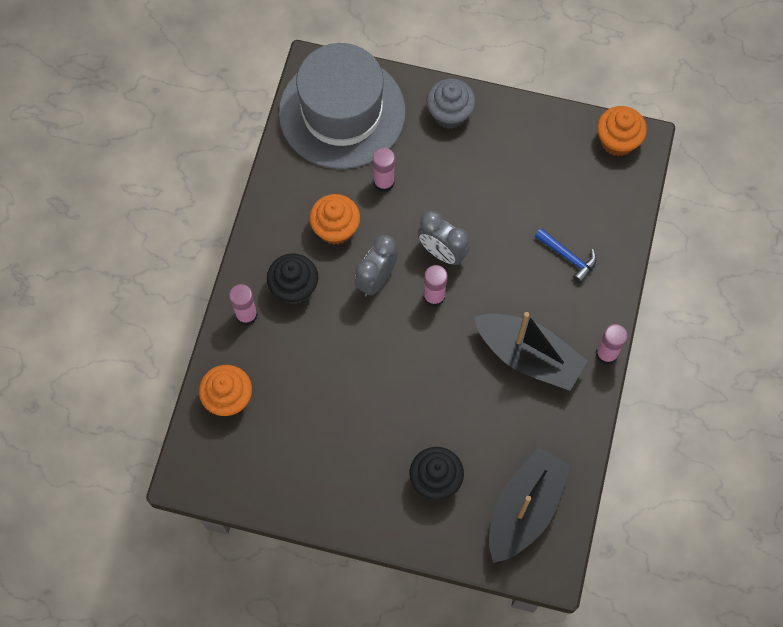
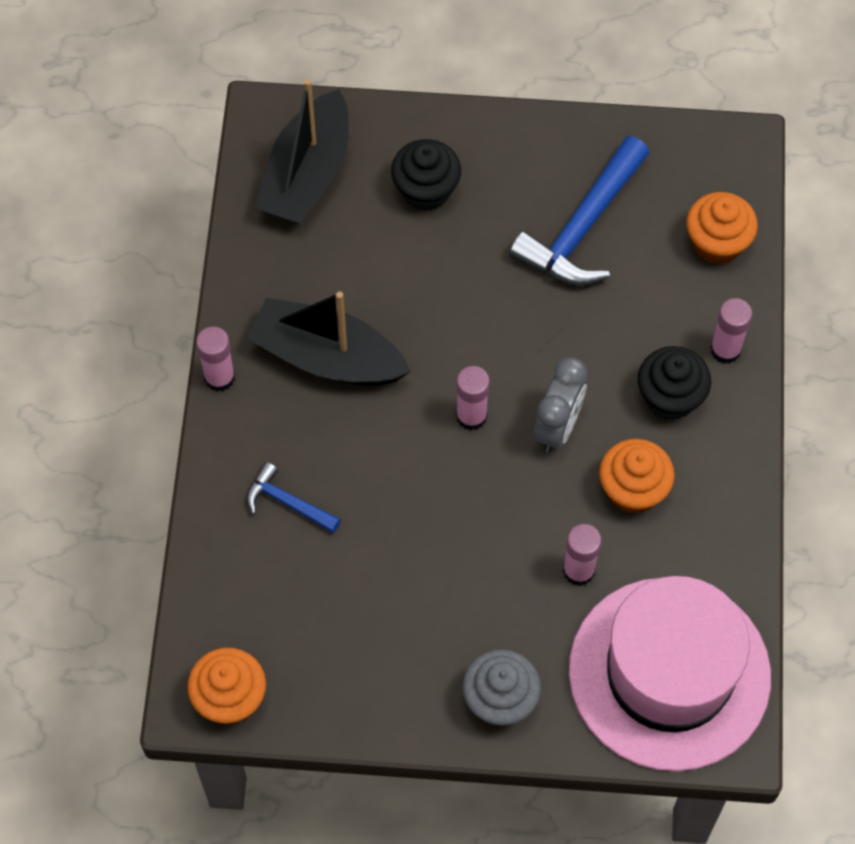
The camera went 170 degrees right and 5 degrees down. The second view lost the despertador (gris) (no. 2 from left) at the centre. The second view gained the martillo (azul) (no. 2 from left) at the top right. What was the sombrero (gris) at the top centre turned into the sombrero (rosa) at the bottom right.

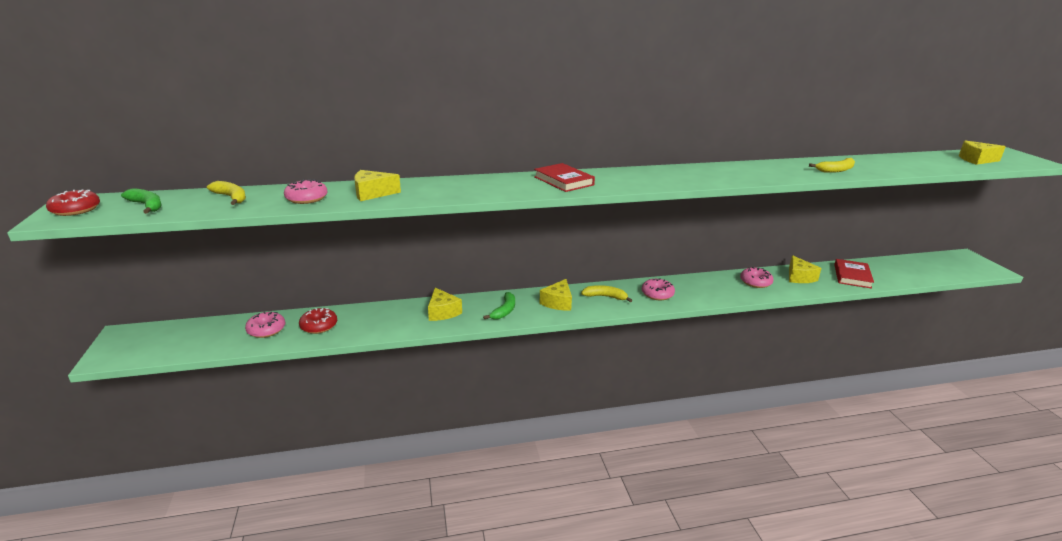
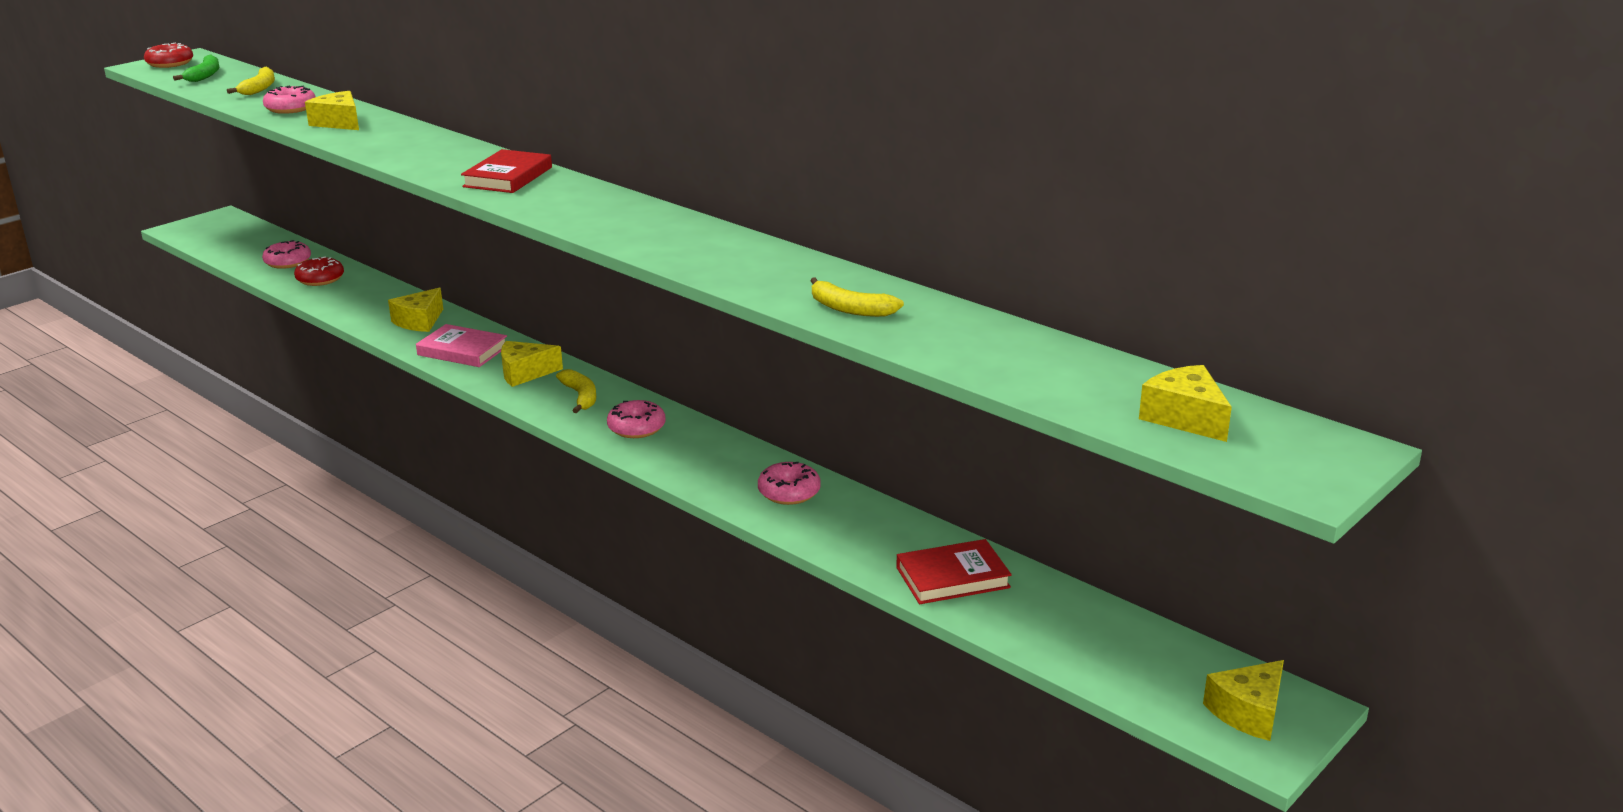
The camera went 55 degrees right and 0 degrees up. The queso (amarillo) (no. 4 from left in the first image) ended up elsewhere, having gone from the middle right to the bottom right. Where the plátano (verde) (no. 2 from left) stood at the centre, the libro (rosa) came to stand at the middle left.

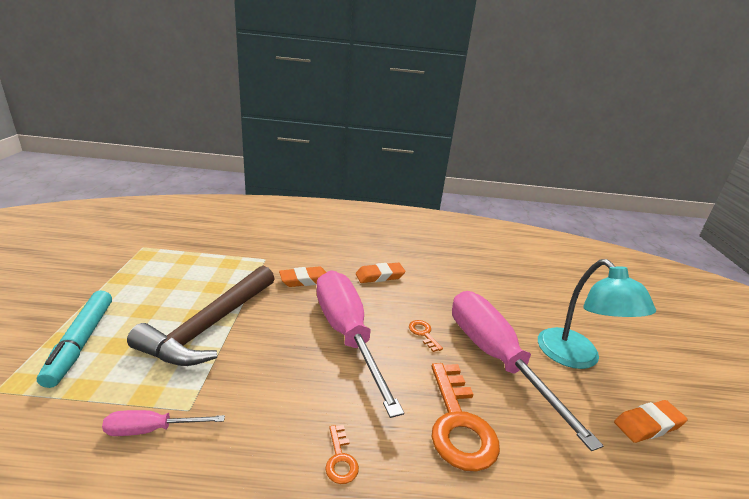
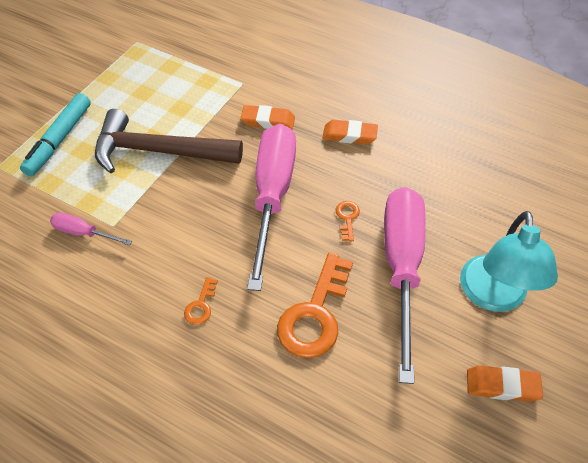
The camera went 30 degrees right and 25 degrees up. The martillo (marrón) at the middle left ended up facing another way, 45 degrees clockwise from before.

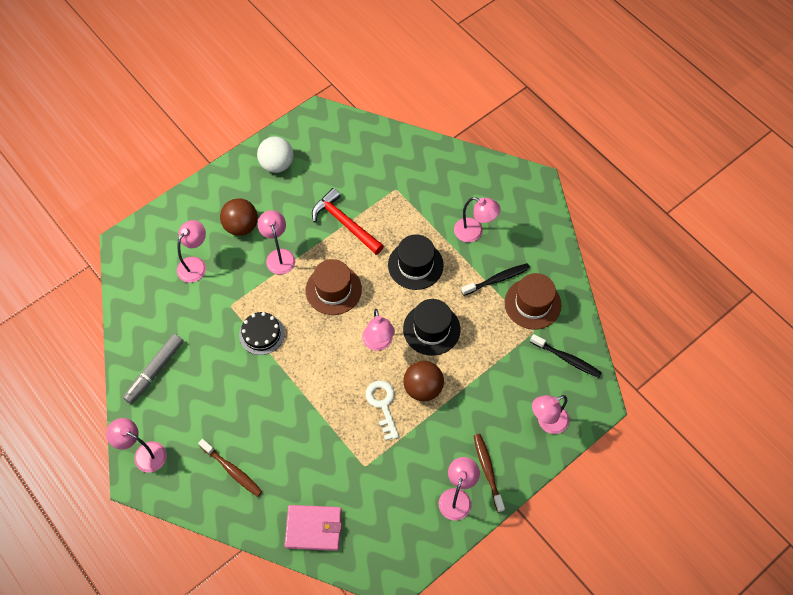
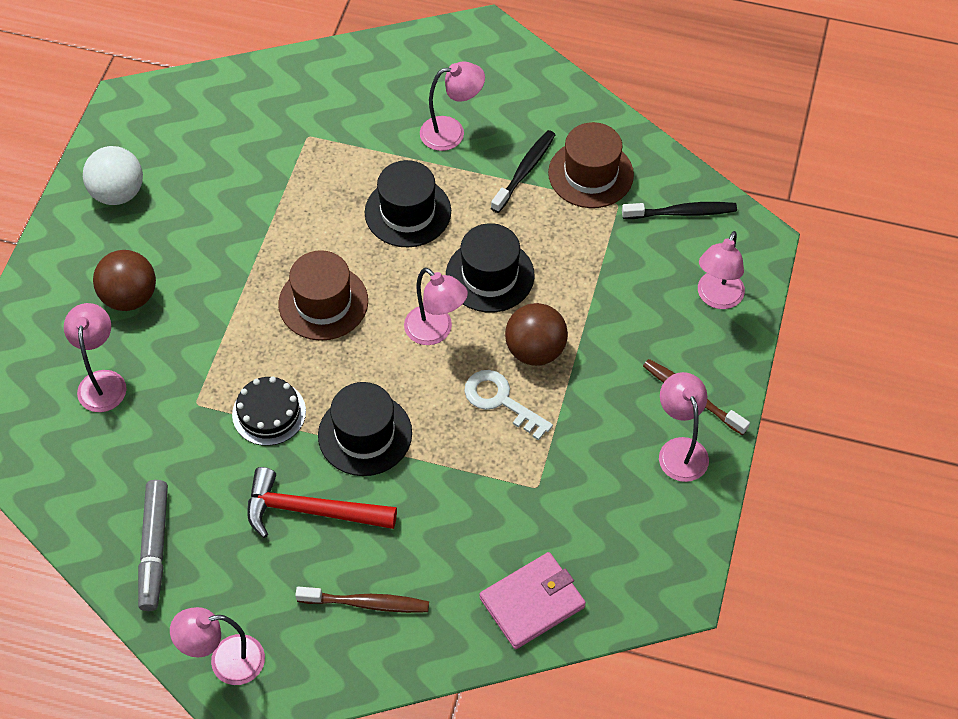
The camera went 35 degrees left and 5 degrees down. The second view lost the lámpara (rosa) (no. 3 from left) at the centre. The second view gained the sombrero (negro) (no. 1 from left) at the centre. The martillo (rojo) ended up elsewhere, having gone from the centre to the bottom centre.

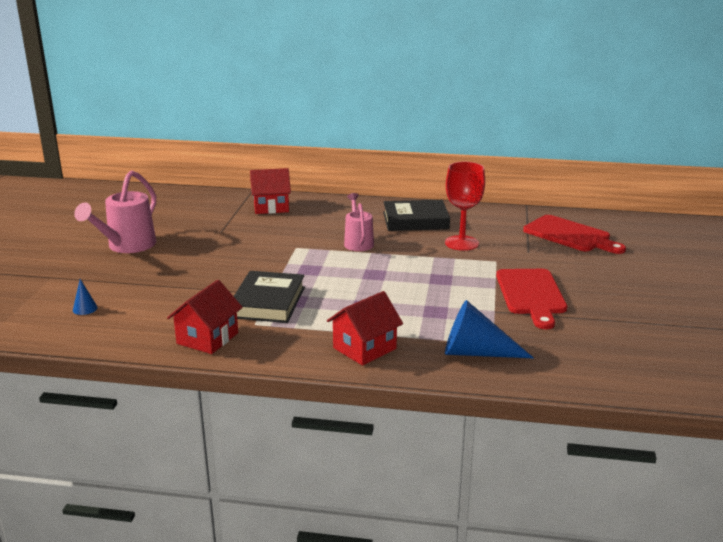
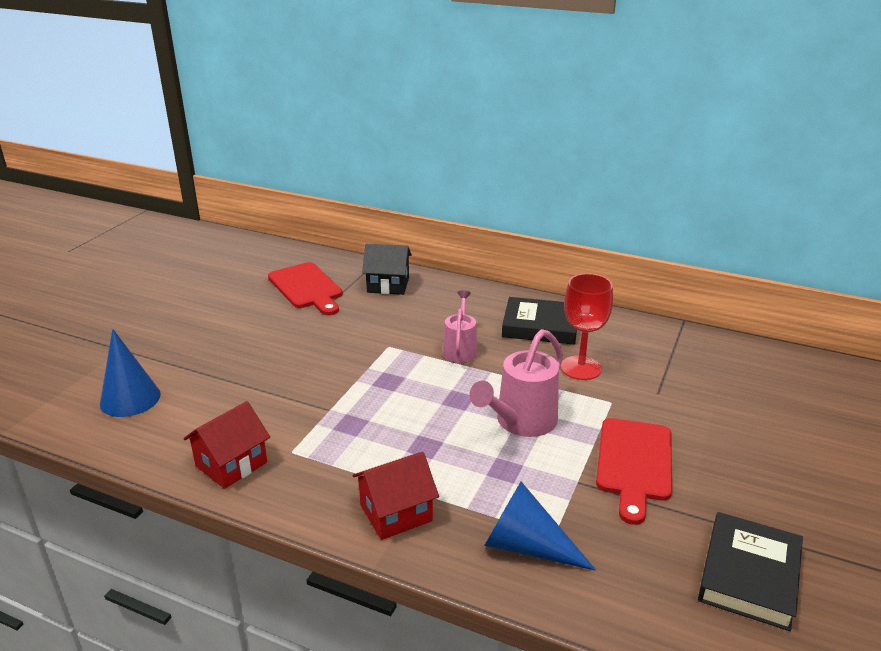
The camera went 15 degrees right and 5 degrees up. The regadera (rosa) (no. 1 from left in the first image) ended up elsewhere, having gone from the middle left to the centre. The libro (negro) (no. 1 from left in the first image) ended up elsewhere, having gone from the centre to the bottom right. The tabla de cortar (rojo) (no. 2 from left in the first image) ended up elsewhere, having gone from the middle right to the centre. What was the casa (rojo) (no. 2 from left) at the centre turned into the casa (negro) at the centre. The size of the cono (azul) (no. 1 from left) at the middle left changed by a factor of 2.21.

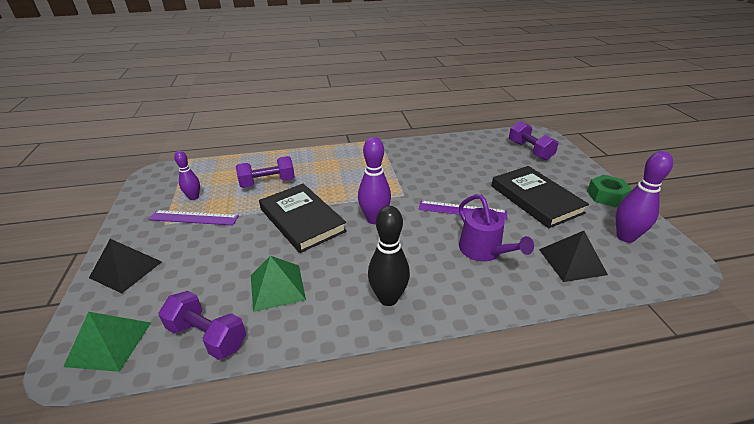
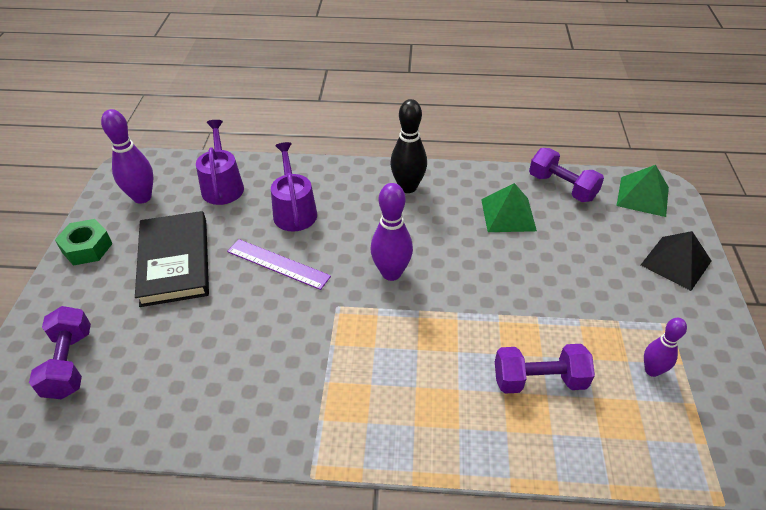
The camera went 165 degrees left and 10 degrees up. The second view lost the regla (morado) (no. 1 from left) at the middle left. The second view lost the libro (negro) (no. 1 from left) at the centre. Where the pirámide (negro) (no. 2 from left) stood at the middle right, the regadera (morado) (no. 1 from left) came to stand at the top left.

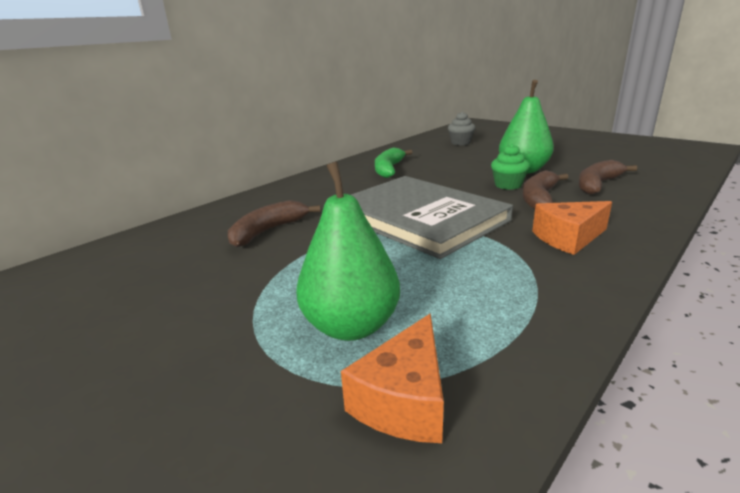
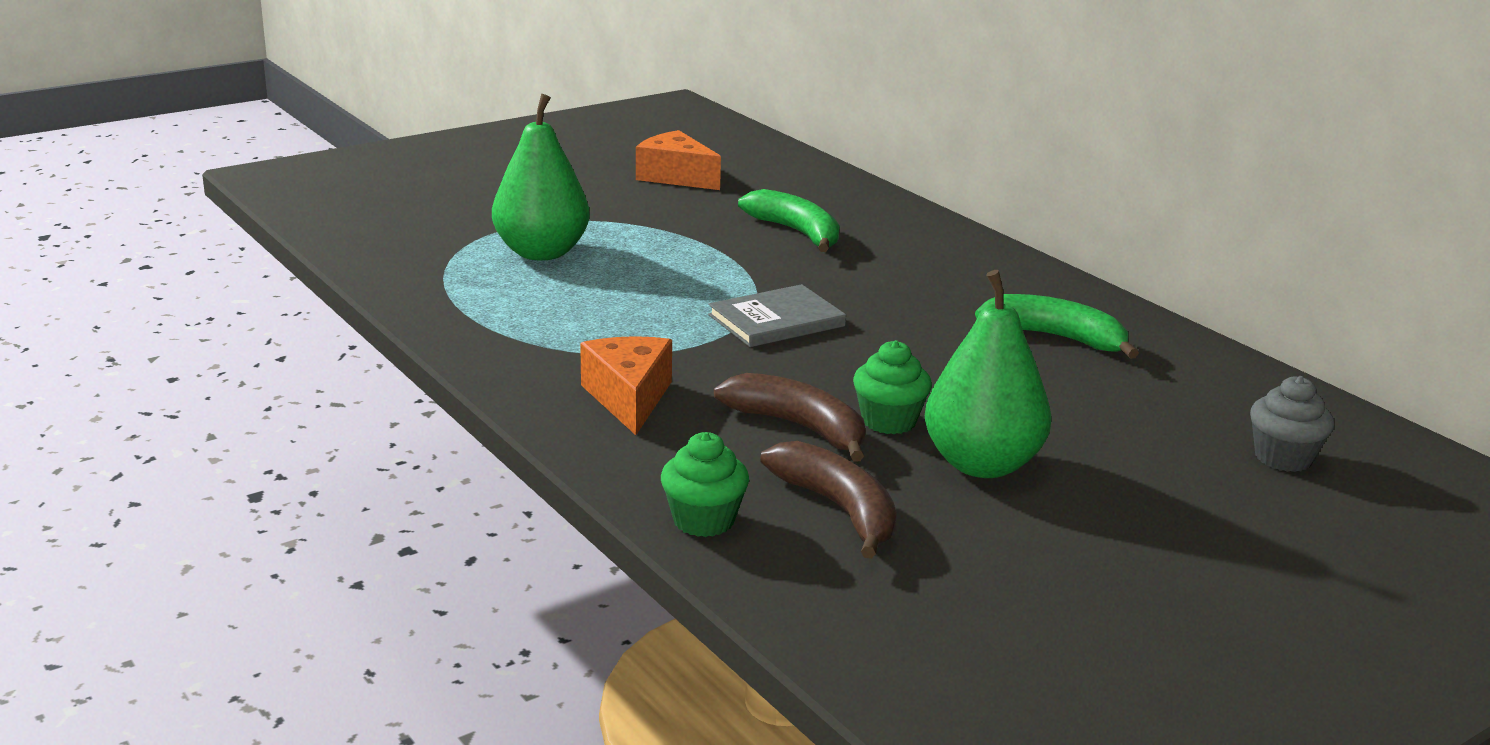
The camera went 100 degrees right and 0 degrees up. The second view gained the magdalena (verde) (no. 1 from left) at the centre. The queso (naranja) (no. 1 from left in the first image) ended up elsewhere, having gone from the bottom centre to the top centre. What was the plátano (marrón) (no. 1 from left) at the centre turned into the plátano (verde) (no. 1 from left) at the top centre. The size of the libro (gris) at the centre changed by a factor of 0.48.

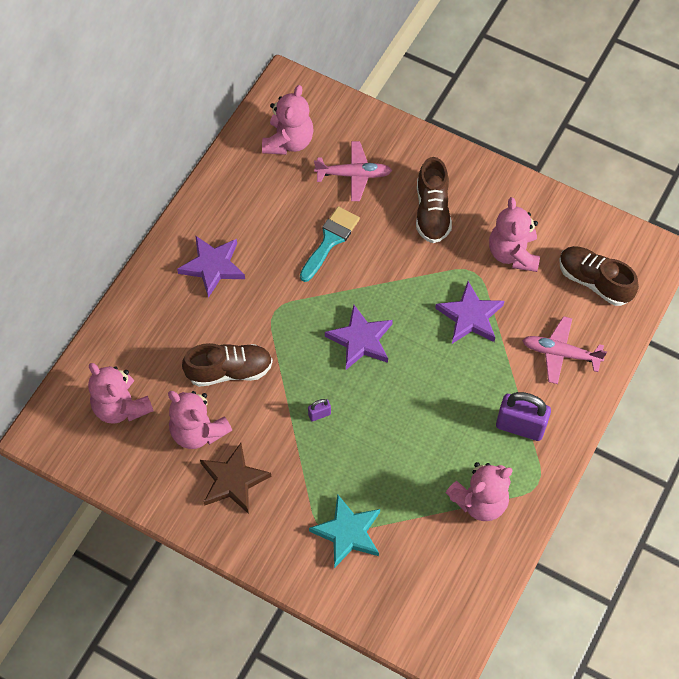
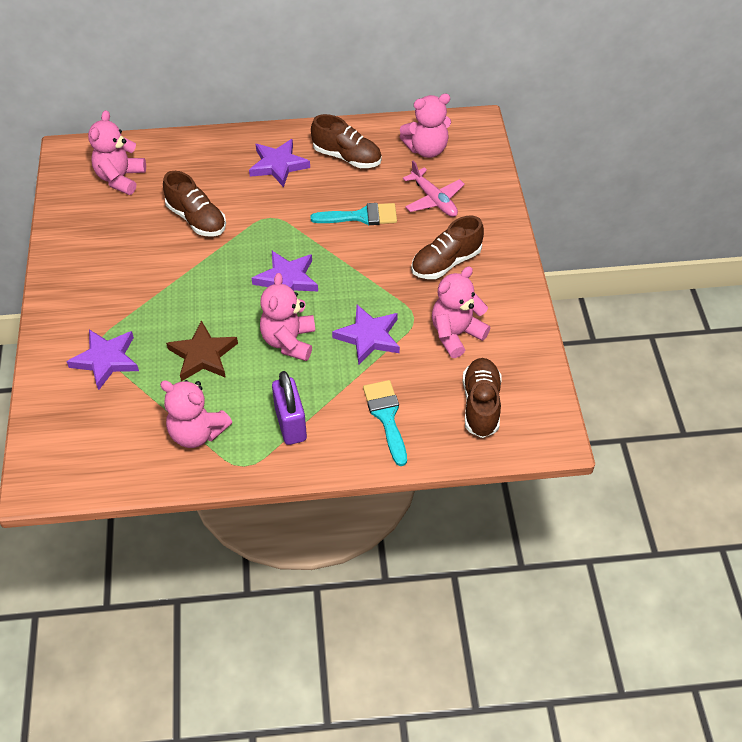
The camera went 55 degrees right and 10 degrees down. The second view lost the candado (morado) (no. 1 from left) at the centre. The second view gained the zapato (marrón) (no. 2 from left) at the top centre. The osito (rosa) (no. 2 from left in the first image) ended up elsewhere, having gone from the middle left to the centre. The estrella (marrón) ended up elsewhere, having gone from the bottom centre to the middle left. Where the avión (rosa) (no. 2 from left) stood at the middle right, the pincel (turquesa) (no. 2 from left) came to stand at the centre. What was the estrella (turquesa) at the bottom centre turned into the estrella (morado) (no. 1 from left) at the middle left.

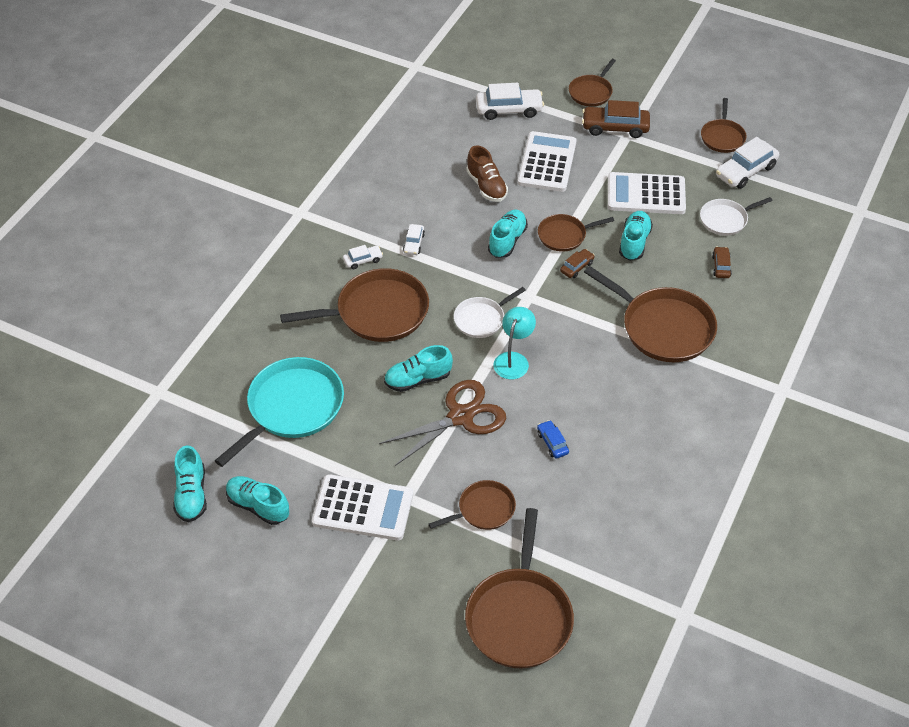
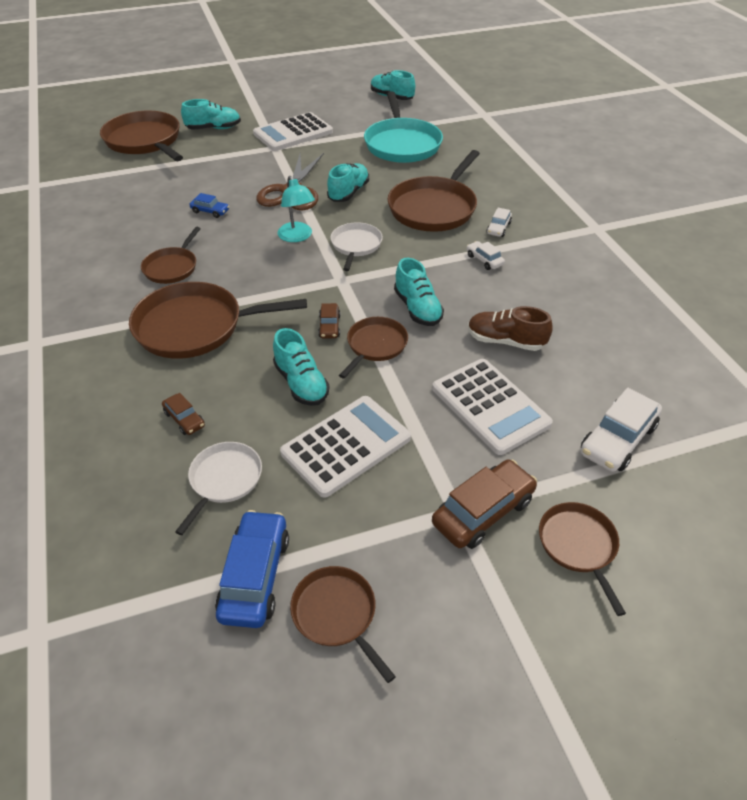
The camera went 135 degrees right and 5 degrees down. The zapato (turquesa) (no. 2 from left in the first image) ended up elsewhere, having gone from the bottom left to the top left. The sartén (marrón) (no. 2 from left) ended up elsewhere, having gone from the bottom centre to the top left. What was the coche (blanco) (no. 4 from left) at the top right turned into the coche (azul) (no. 2 from left) at the bottom centre.

